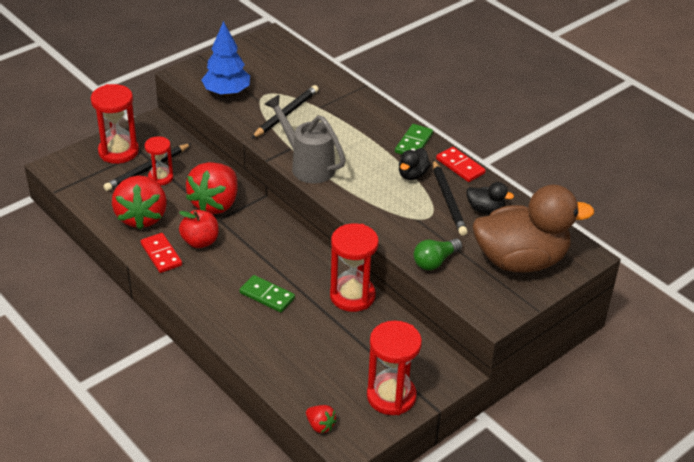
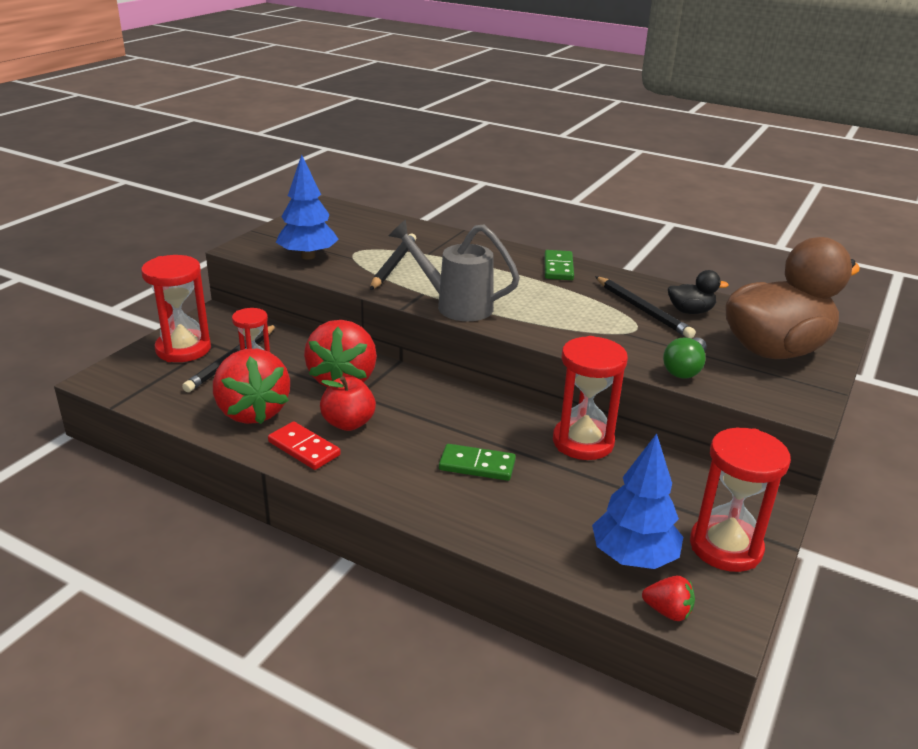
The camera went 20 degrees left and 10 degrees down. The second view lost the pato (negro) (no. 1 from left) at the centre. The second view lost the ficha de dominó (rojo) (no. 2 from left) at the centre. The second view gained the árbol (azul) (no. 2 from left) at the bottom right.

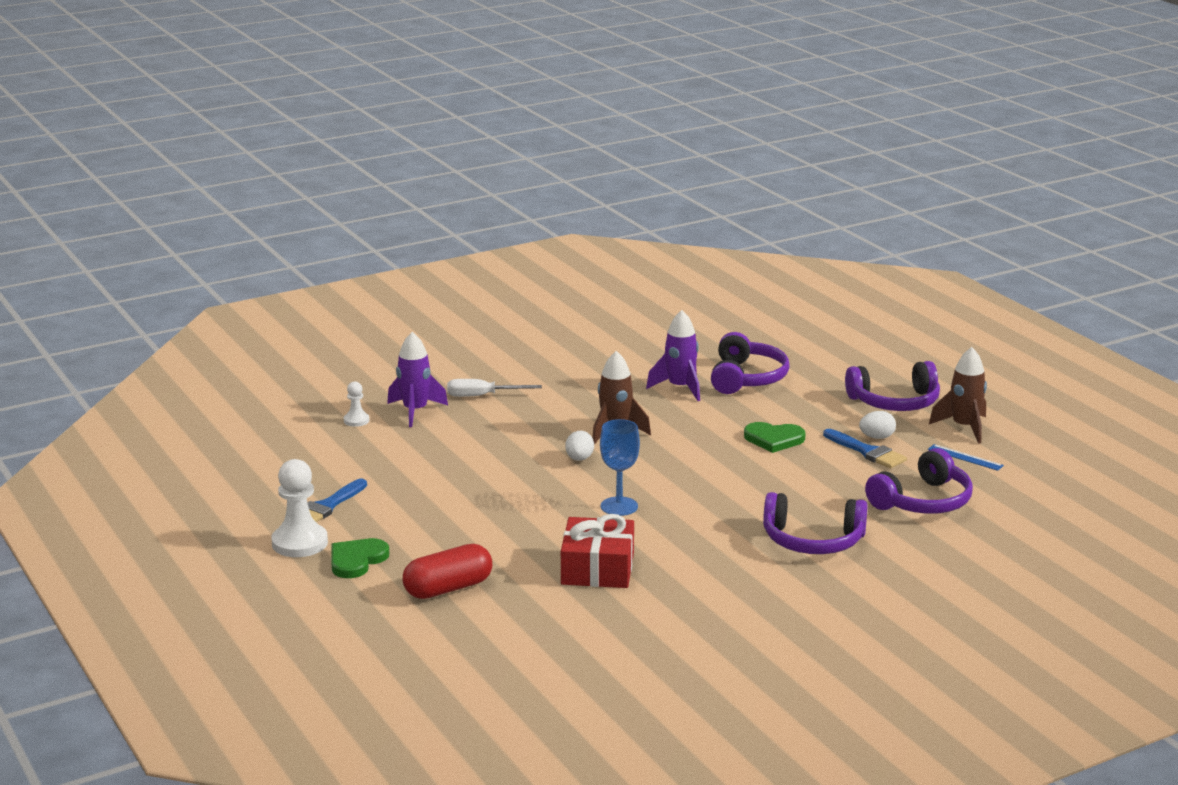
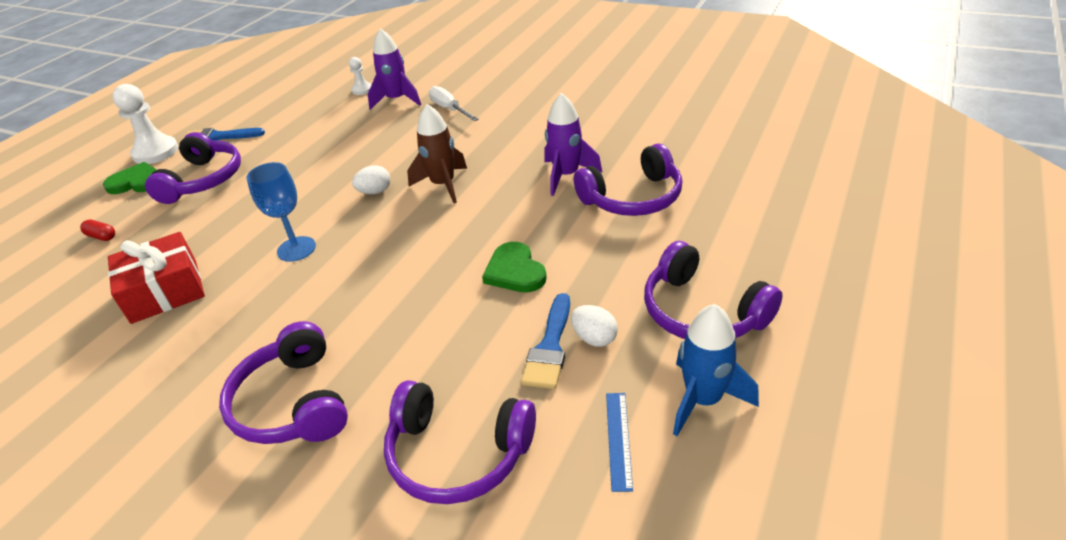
The camera went 60 degrees right and 15 degrees up. The second view gained the auriculares (morado) (no. 1 from left) at the top left. What was the cohete (marrón) (no. 2 from left) at the middle right turned into the cohete (azul) at the bottom right. The size of the cápsula (rojo) at the bottom centre changed by a factor of 0.47.

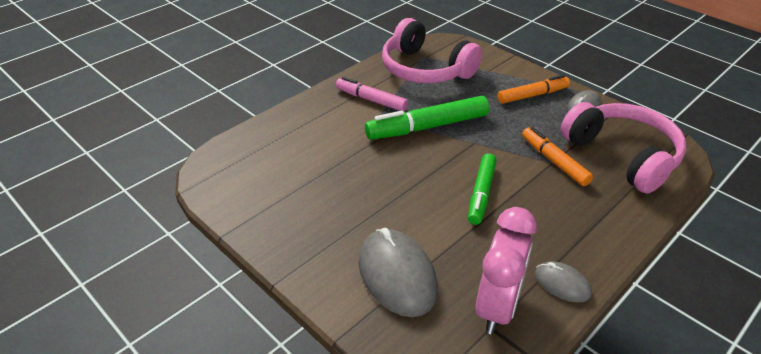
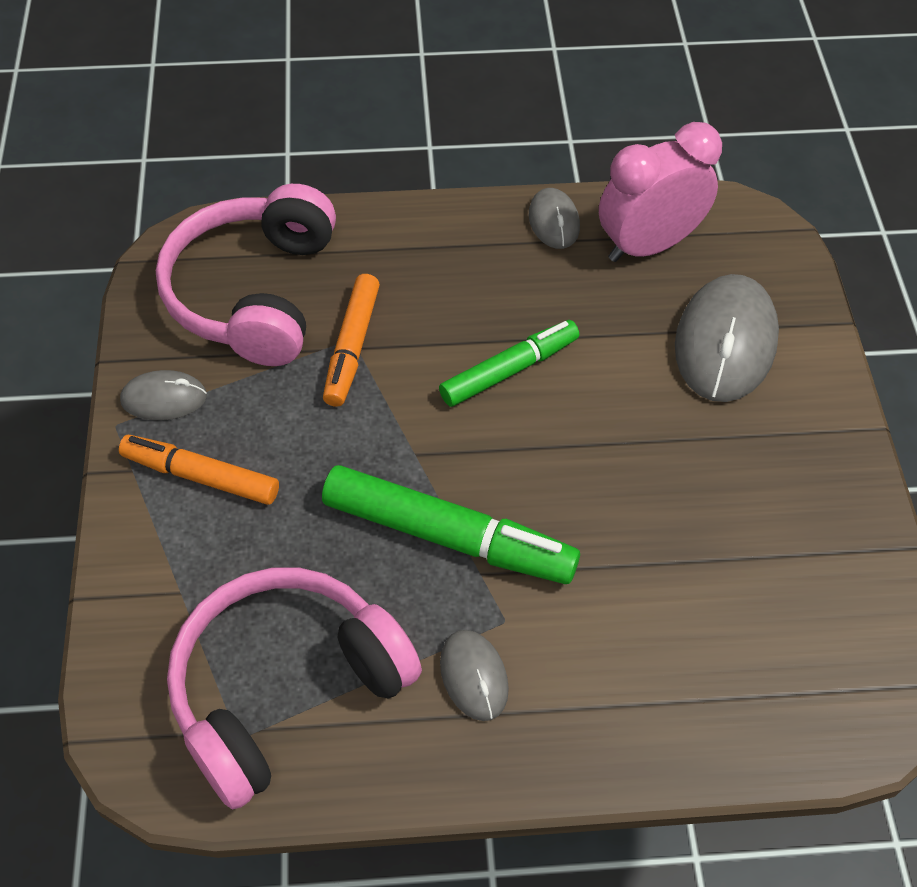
The camera went 140 degrees left and 15 degrees up. Where the rotulador (rosa) stood at the top centre, the ratón (gris) (no. 2 from left) came to stand at the bottom centre. The auriculares (rosa) (no. 1 from left in the first image) at the top centre ended up facing another way, 120 degrees counterclockwise from before.

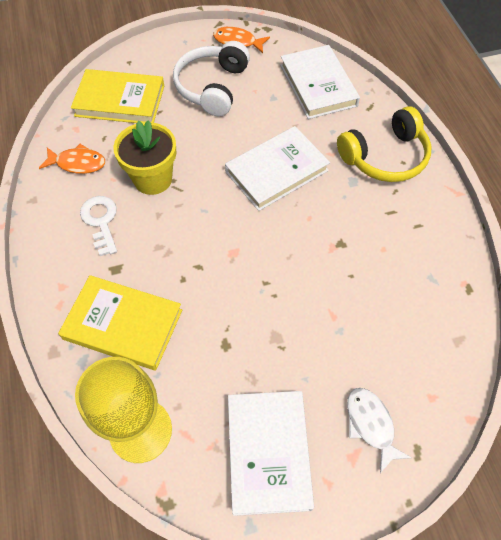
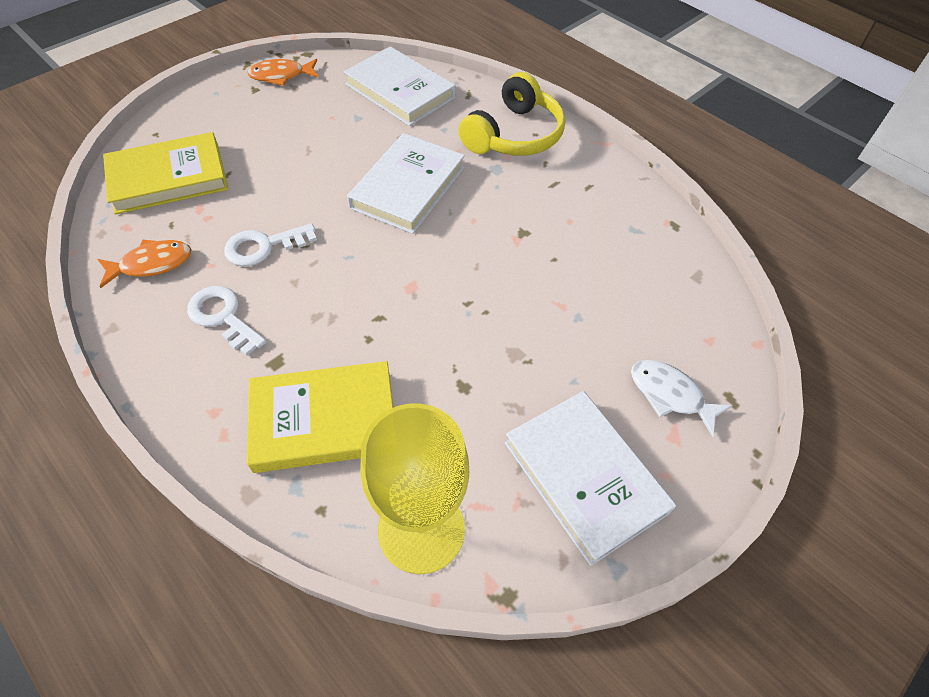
The camera went 30 degrees left and 5 degrees down. The second view lost the auriculares (blanco) at the top centre. Where the maceta (amarillo) stood at the top left, the llave (blanco) (no. 2 from left) came to stand at the middle left.

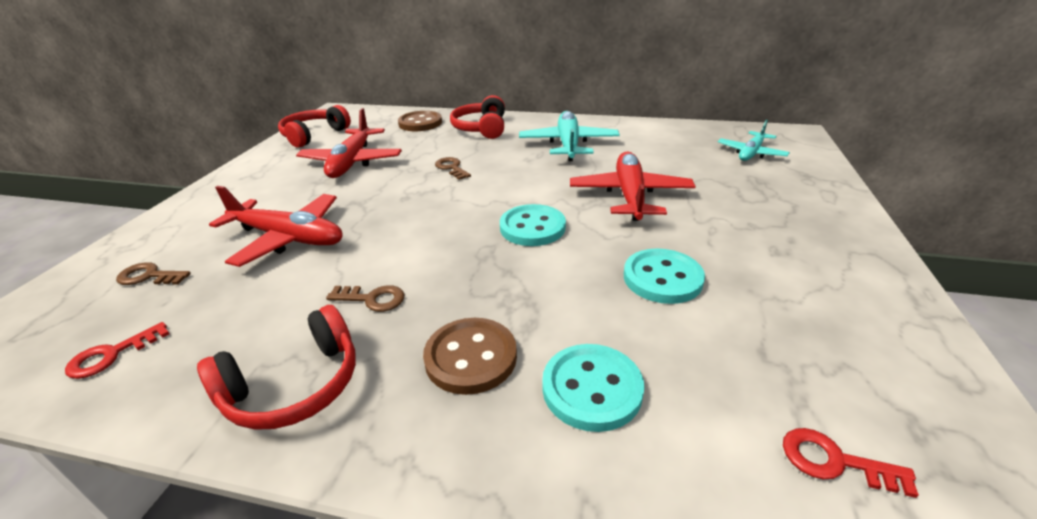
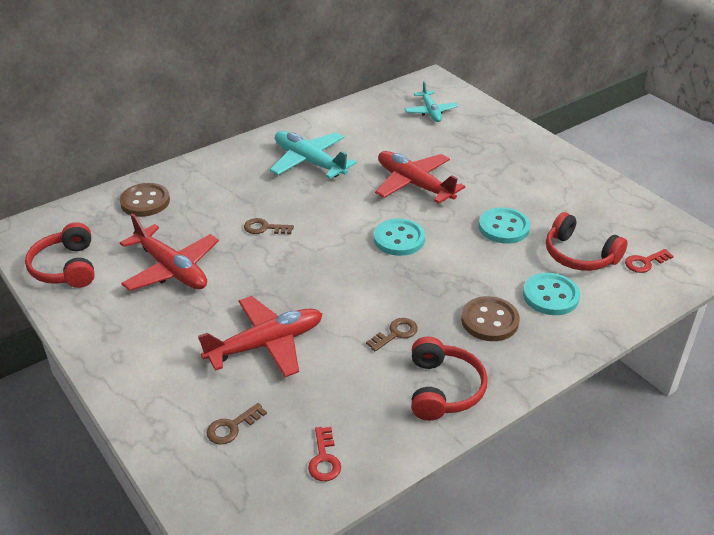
The camera went 50 degrees left and 5 degrees up. The auriculares (rojo) (no. 3 from left) ended up elsewhere, having gone from the top centre to the middle right.

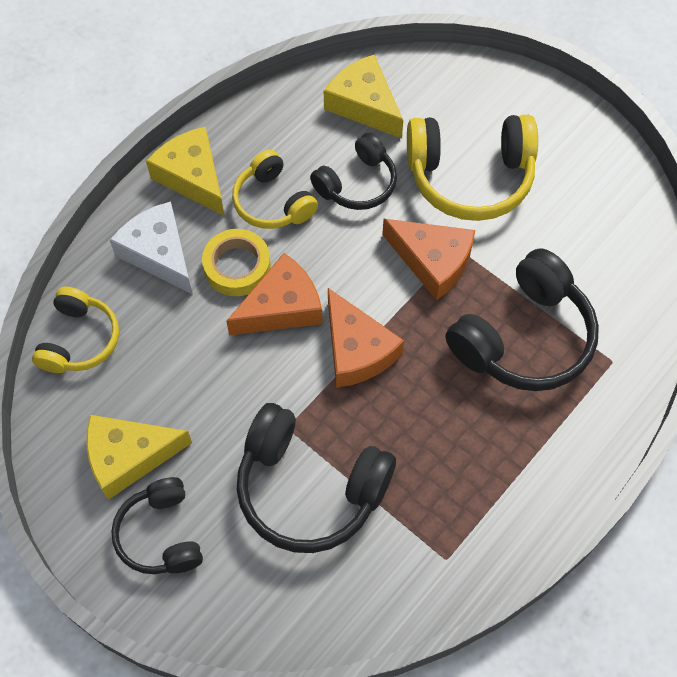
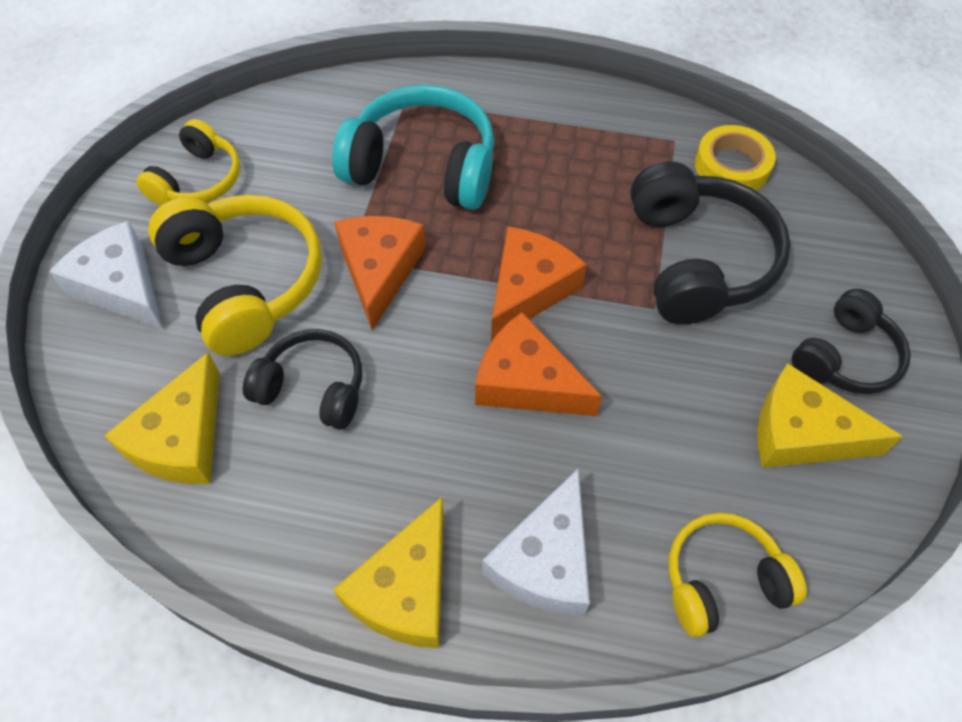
The camera went 120 degrees left and 5 degrees down. The second view gained the queso (blanco) (no. 1 from left) at the middle left. The cinta adhesiva (amarillo) ended up elsewhere, having gone from the centre to the top right. The auriculares (amarillo) (no. 2 from left in the first image) ended up elsewhere, having gone from the top centre to the top left. What was the auriculares (negro) (no. 4 from left) at the middle right turned into the auriculares (turquesa) at the top centre. The queso (amarillo) (no. 1 from left in the first image) at the bottom left ended up facing another way, 150 degrees clockwise from before.

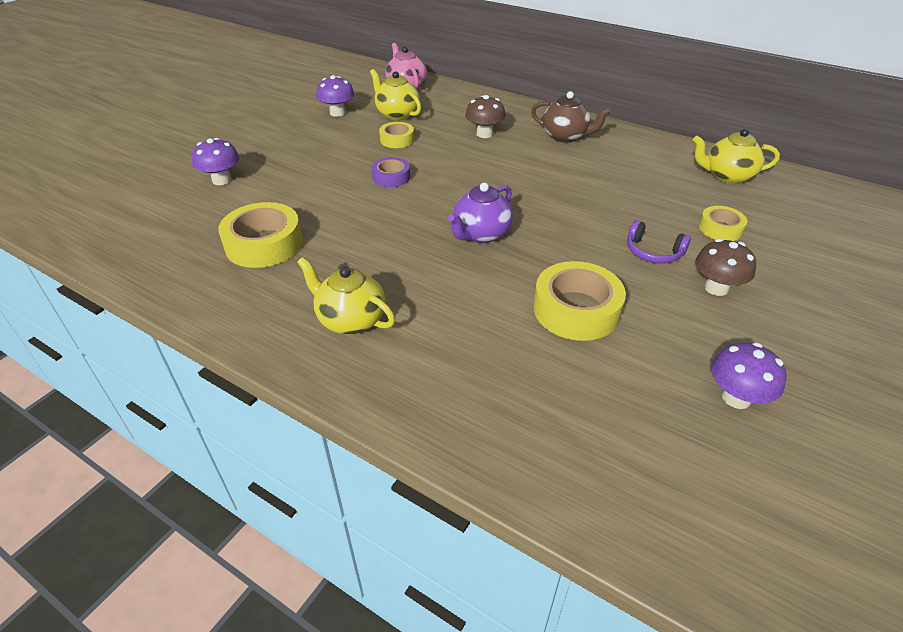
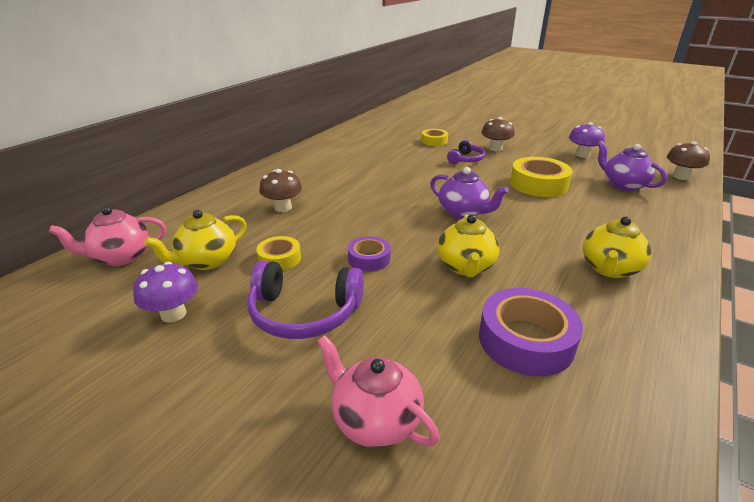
The camera went 90 degrees left and 10 degrees down. The second view lost the tetera (marrón) at the top centre. The second view gained the auriculares (morado) (no. 1 from left) at the centre. The second view gained the tetera (morado) (no. 2 from left) at the top right. The second view gained the seta (marrón) (no. 3 from left) at the top right. The tetera (amarillo) (no. 3 from left in the first image) ended up elsewhere, having gone from the top right to the centre. Where the seta (morado) (no. 1 from left) stood at the top left, the tetera (rosa) (no. 2 from left) came to stand at the bottom centre. What was the cinta adhesiva (amarillo) (no. 1 from left) at the middle left turned into the cinta adhesiva (morado) (no. 2 from left) at the middle right.

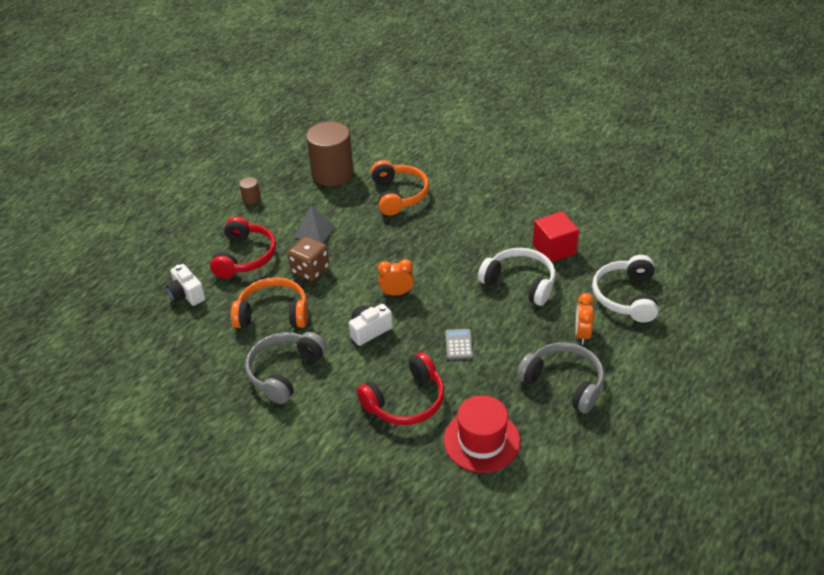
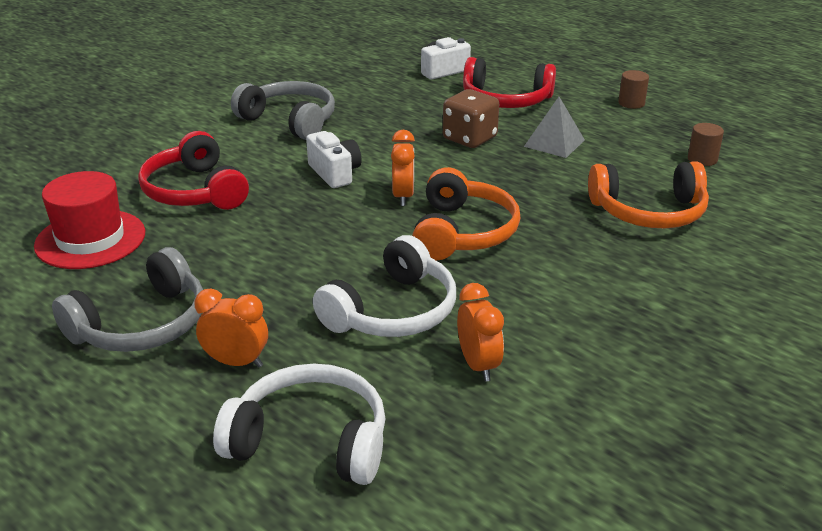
The camera went 95 degrees right and 10 degrees down. The second view lost the calculadora (gris) at the centre. The auriculares (naranja) (no. 1 from left) ended up elsewhere, having gone from the middle left to the centre. Where the cubo (rojo) stood at the middle right, the despertador (naranja) (no. 3 from left) came to stand at the centre. The size of the cilindro (marrón) (no. 2 from left) at the top centre changed by a factor of 0.42.

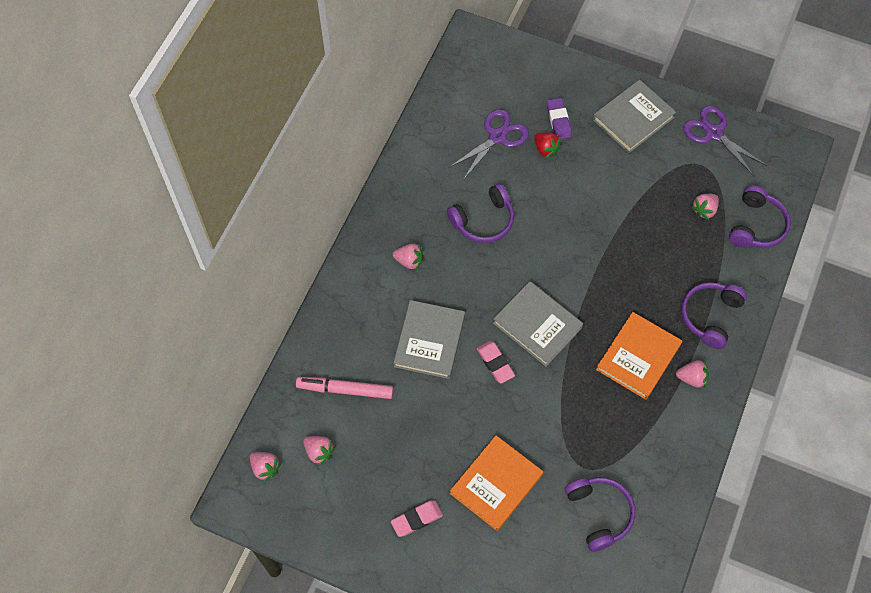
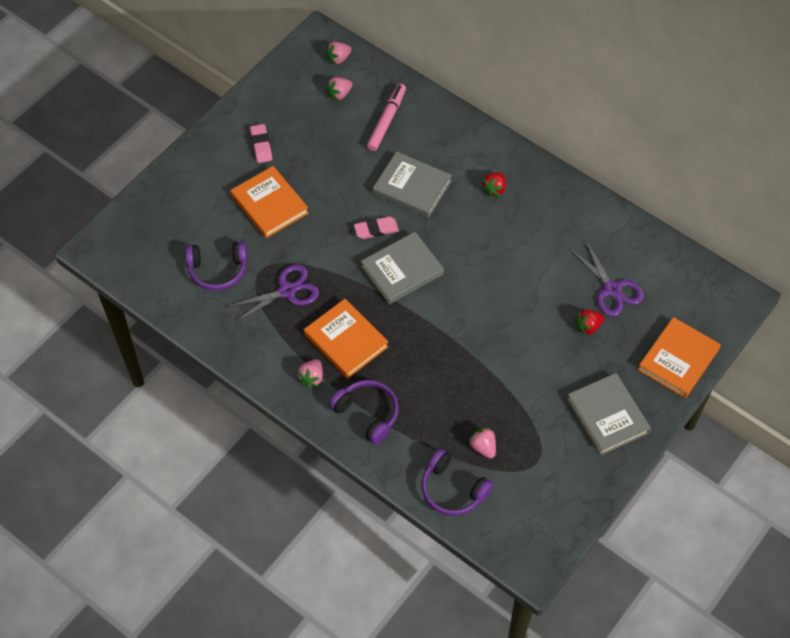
The camera went 105 degrees right and 5 degrees down. The second view lost the auriculares (morado) (no. 1 from left) at the centre. The second view lost the goma de borrar (morado) at the top centre. The second view gained the libro (naranja) (no. 3 from left) at the middle right. The tijeras (morado) (no. 2 from left in the first image) ended up elsewhere, having gone from the top right to the centre. What was the fresa (rosa) (no. 3 from left) at the centre turned into the fresa (rojo) (no. 1 from left) at the top centre.

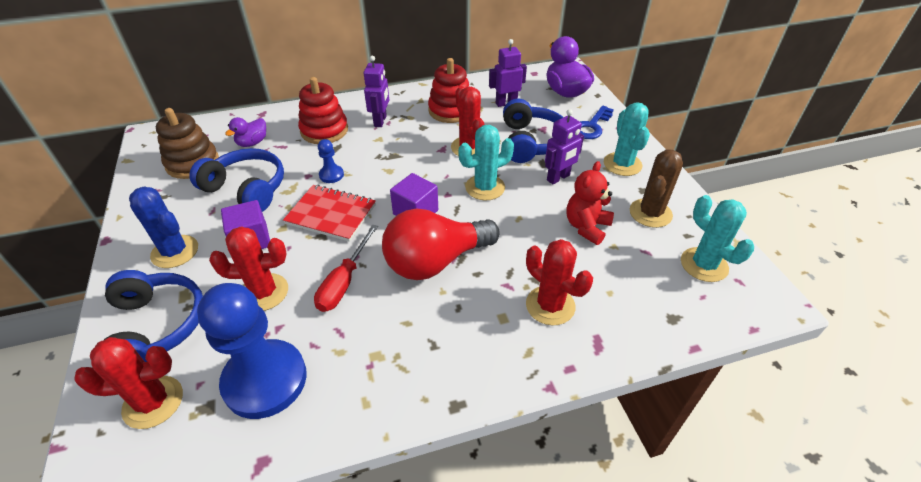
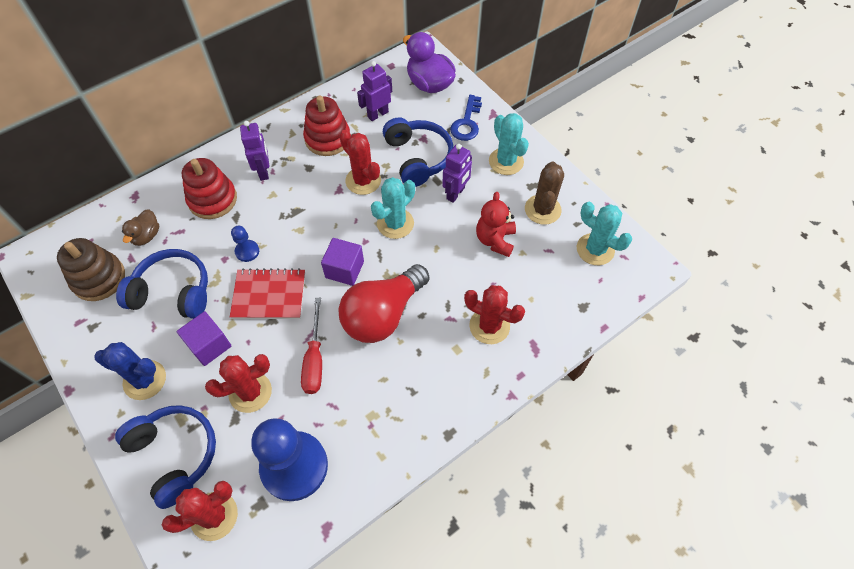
The camera went 20 degrees left and 15 degrees up. What was the pato (morado) (no. 1 from left) at the top left turned into the pato (marrón) at the middle left.

